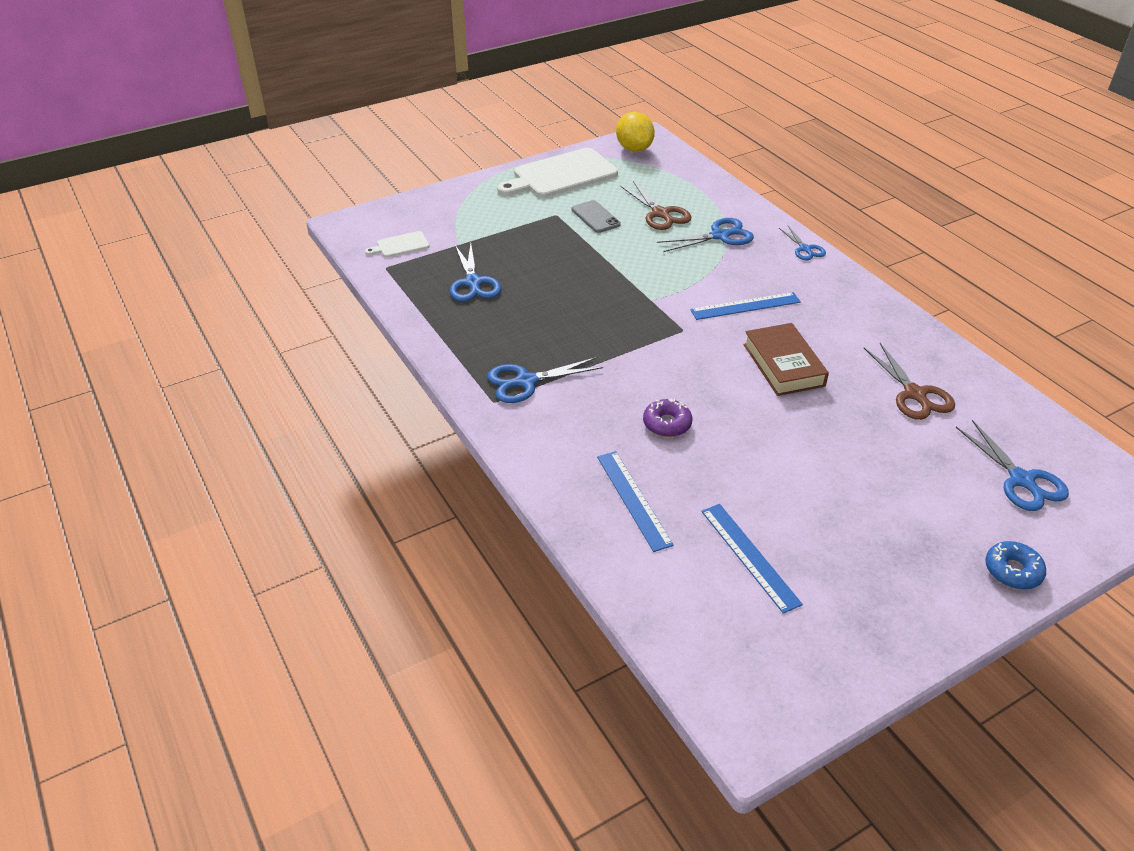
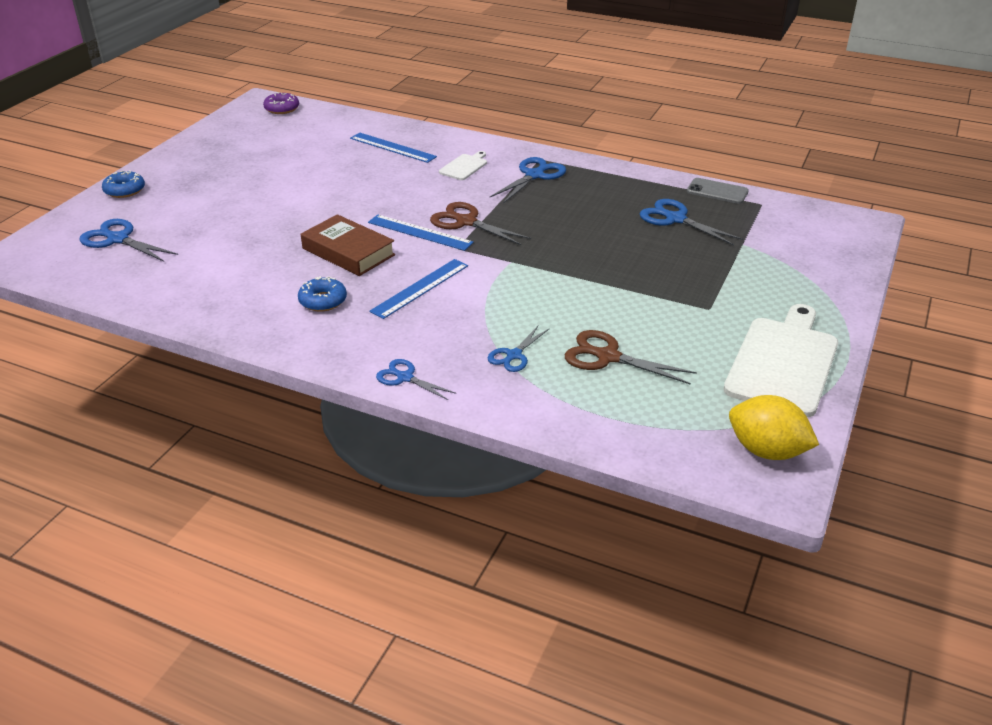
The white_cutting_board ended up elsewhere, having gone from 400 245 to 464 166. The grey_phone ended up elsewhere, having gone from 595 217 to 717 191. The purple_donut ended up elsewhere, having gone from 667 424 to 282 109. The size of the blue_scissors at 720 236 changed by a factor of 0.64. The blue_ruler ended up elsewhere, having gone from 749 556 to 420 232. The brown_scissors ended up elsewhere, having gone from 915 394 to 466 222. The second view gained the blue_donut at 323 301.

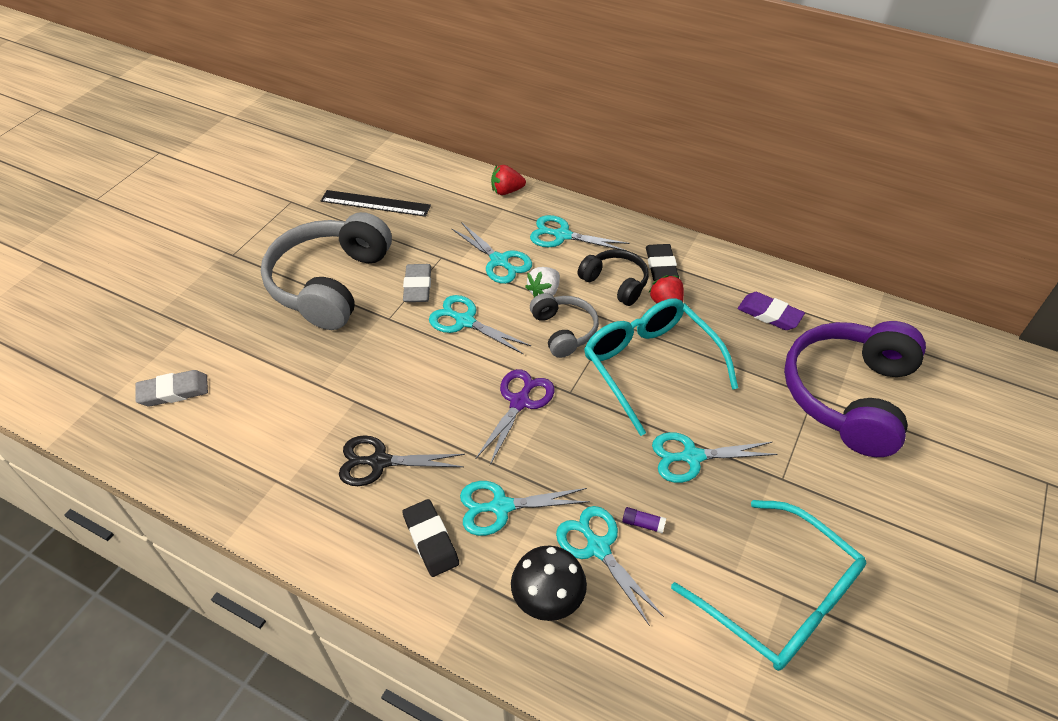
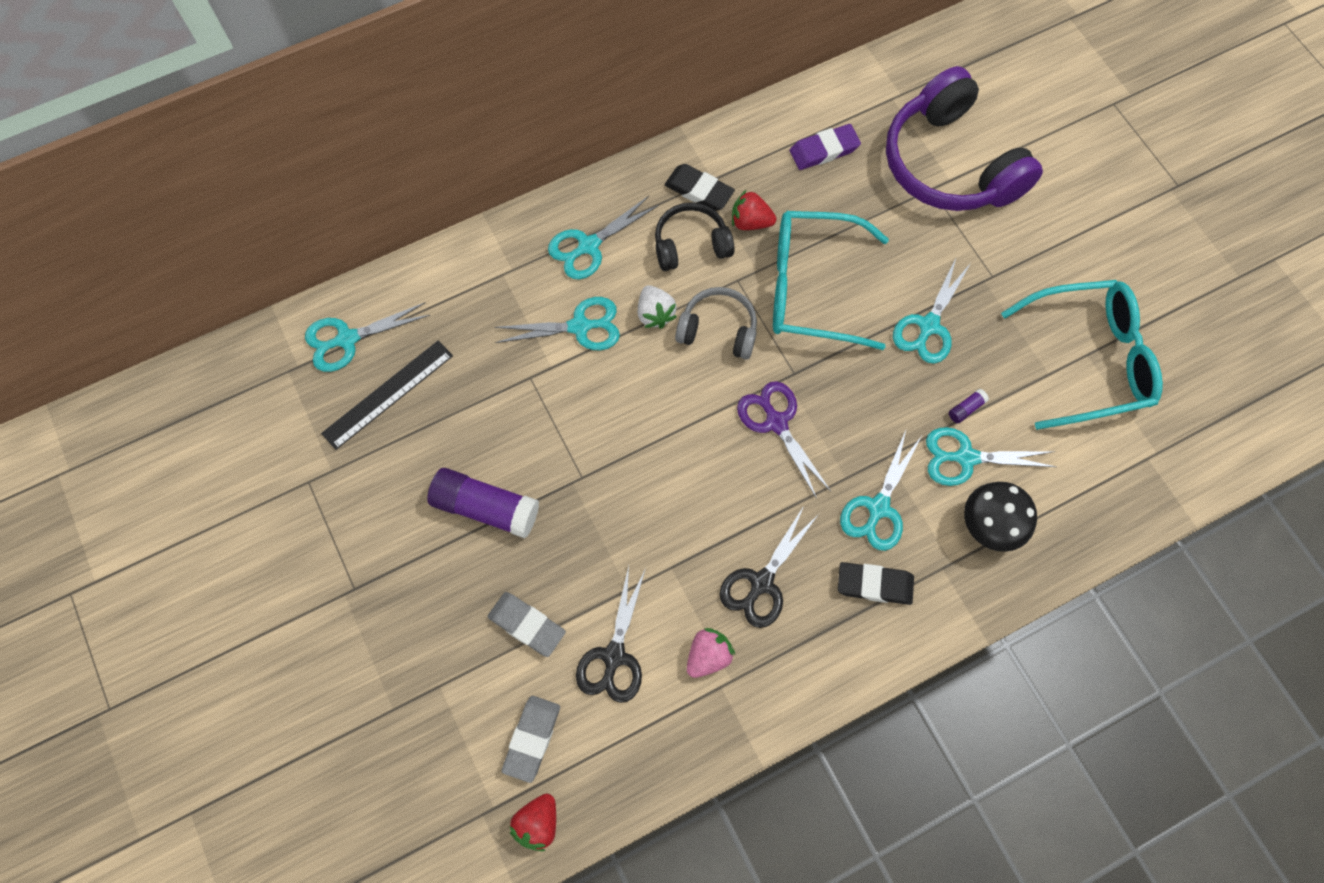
Where the grey_headphones stood at 330 283, the purple_glue_stick came to stand at 485 508. The grey_eraser ended up elsewhere, having gone from 418 286 to 527 625. The turquoise_scissors ended up elsewhere, having gone from 465 321 to 347 339. The red_strawberry ended up elsewhere, having gone from 507 191 to 537 823. The second view gained the black_scissors at 614 656. The second view gained the pink_strawberry at 708 656.

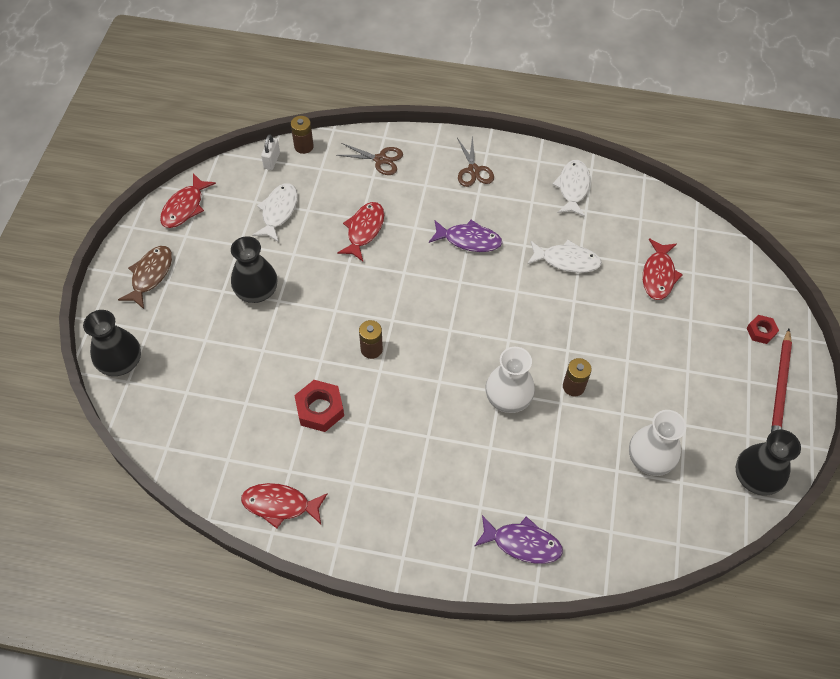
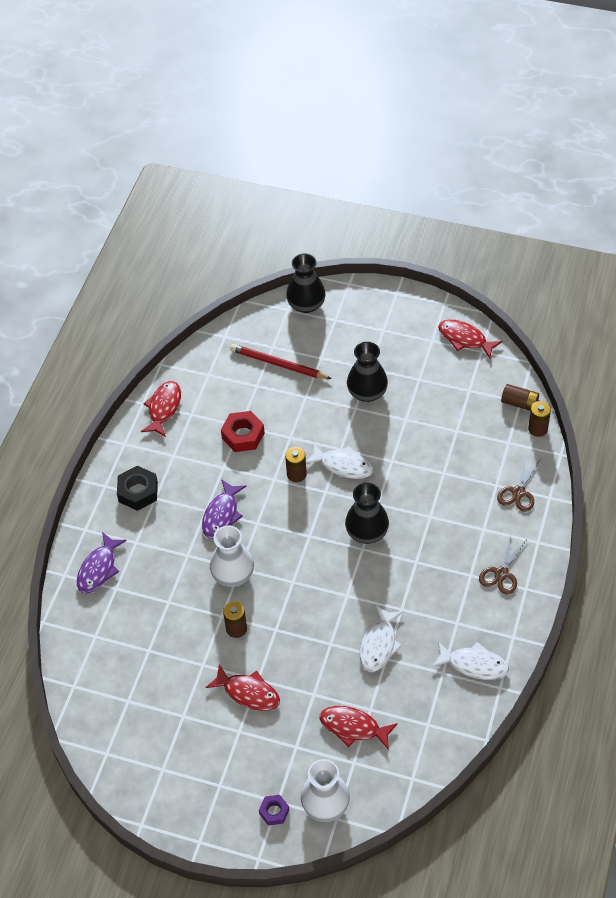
The second view lost the brown_fish at 150 275. The white_fish ended up elsewhere, having gone from 278 211 to 343 465. Where the white_padlock stood at 272 160, the brown_battery came to stand at 519 403. The red_fish ended up elsewhere, having gone from 364 230 to 248 693. The purple_fish ended up elsewhere, having gone from 469 240 to 222 515. The brown_scissors at 473 170 ended up facing another way, 60 degrees counterclockwise from before. The white_vase ended up elsewhere, having gone from 650 458 to 325 804. The black_vase ended up elsewhere, having gone from 755 477 to 367 532. What was the red_nut at 761 331 turned into the purple_nut at 274 812. The red_pencil ended up elsewhere, having gone from 780 387 to 278 364. The second view gained the black_nut at 138 492.

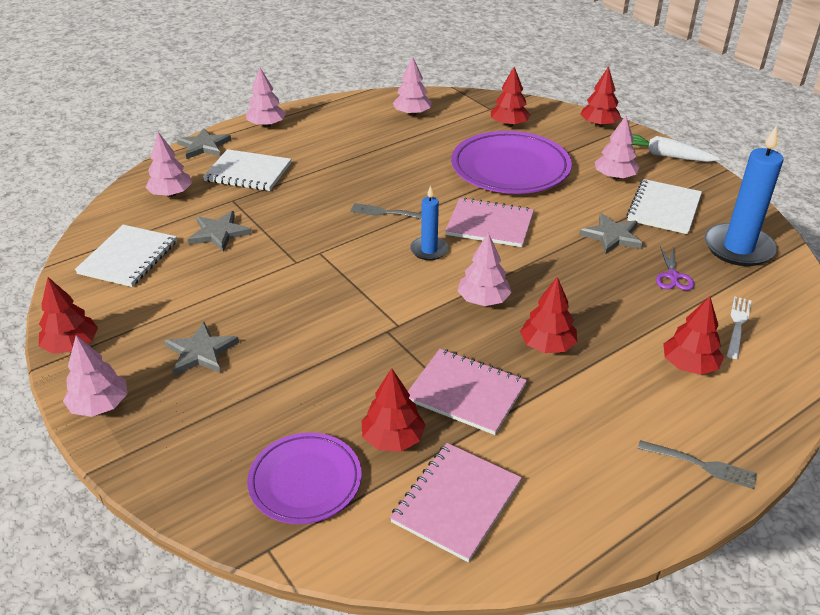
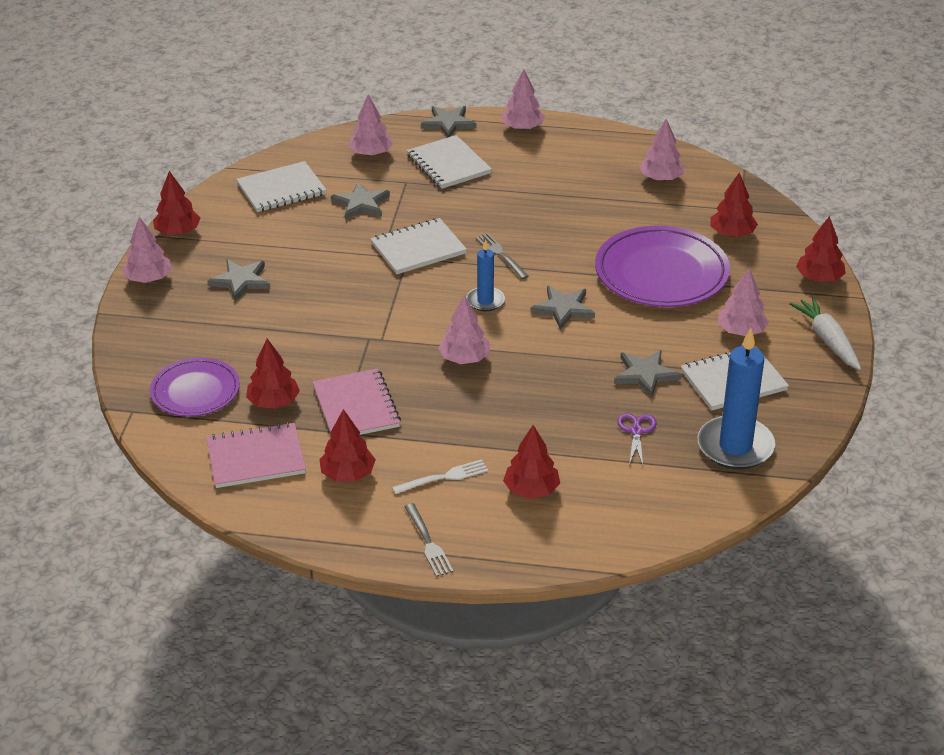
Where the pink_notebook stood at 489 224, the grey_star came to stand at 563 309. The red_tree ended up elsewhere, having gone from 547 346 to 347 474. The purple_scissors at 673 276 ended up facing another way, 135 degrees clockwise from before. The white_fork ended up elsewhere, having gone from 737 325 to 443 477. The second view gained the white_notebook at 418 248.

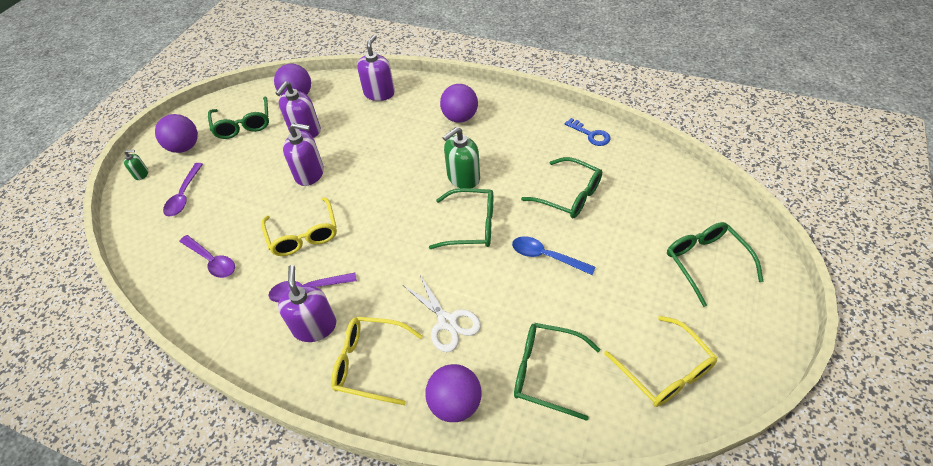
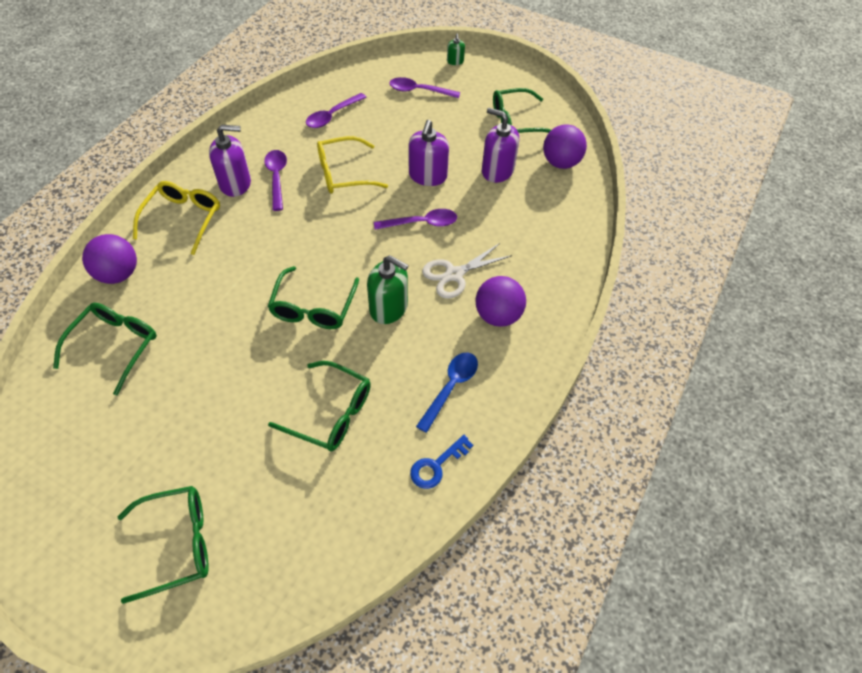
The second view lost the purple_ball at 185 147. The second view lost the purple_soap_dispenser at 379 93. The white_scissors ended up elsewhere, having gone from 447 322 to 454 274. The green_soap_dispenser at 463 177 ended up facing another way, 150 degrees clockwise from before. The blue_spoon ended up elsewhere, having gone from 546 256 to 450 388. The green_glasses at 569 195 ended up facing another way, 105 degrees counterclockwise from before. The second view lost the yellow_glasses at 665 370. The second view gained the purple_spoon at 421 223.

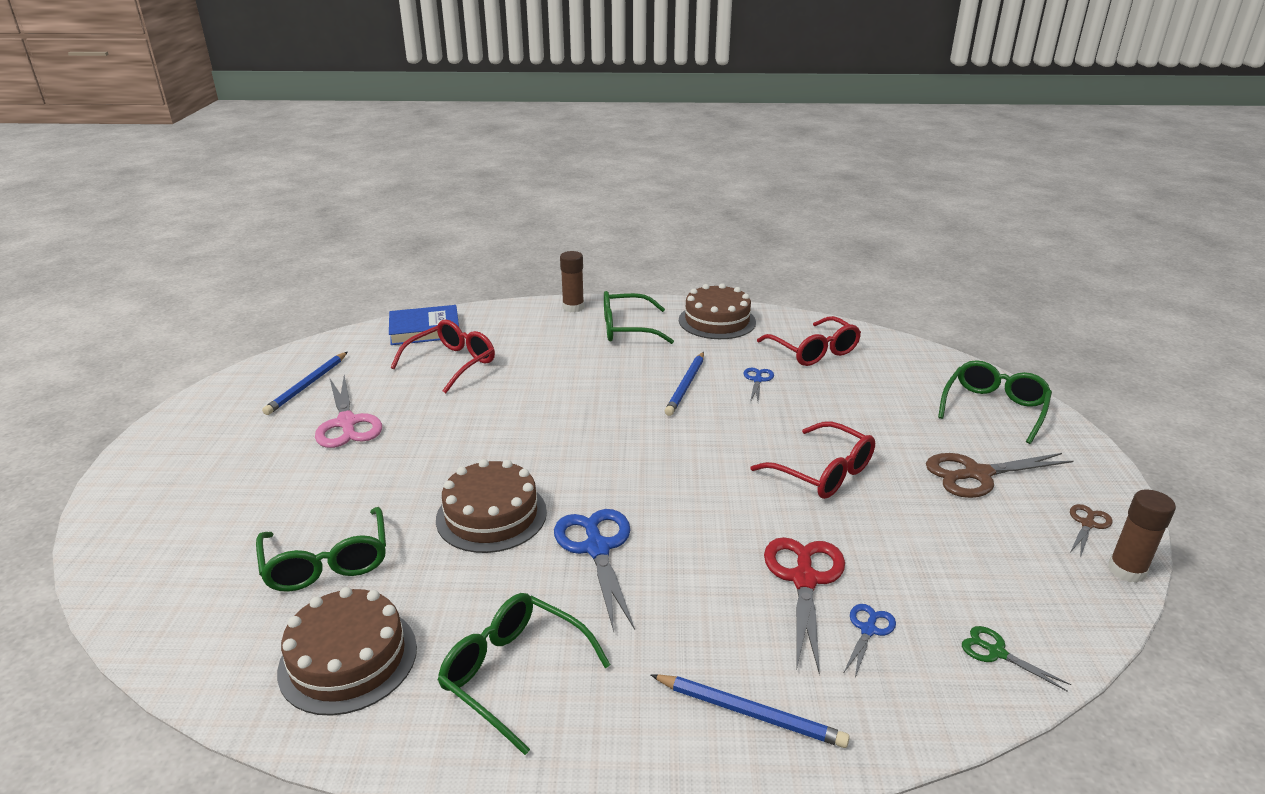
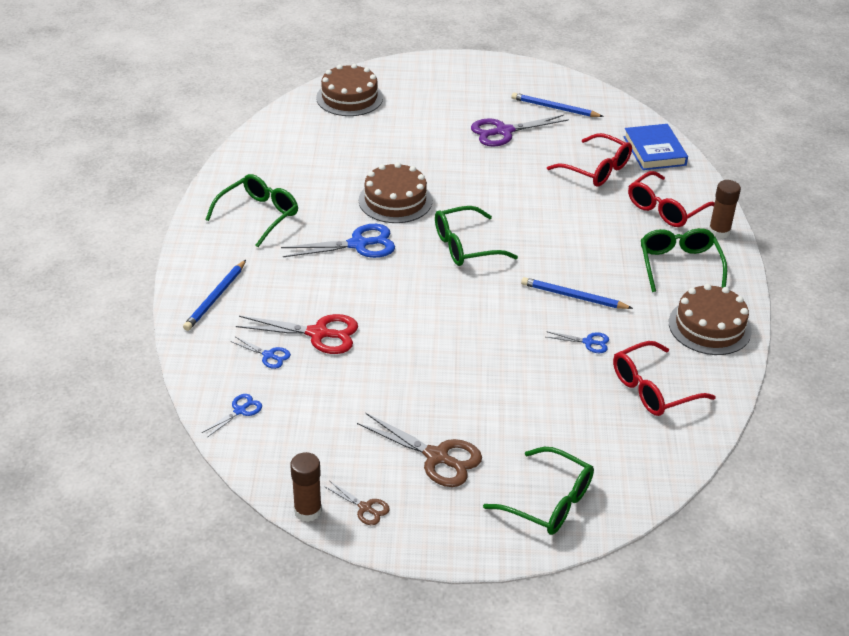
The green_glasses ended up elsewhere, having gone from 327 562 to 466 246. The brown_cake ended up elsewhere, having gone from 348 659 to 349 98. What was the pink_scissors at 347 423 turned into the purple_scissors at 504 131. The red_glasses ended up elsewhere, having gone from 822 472 to 666 208. The brown_scissors at 977 474 ended up facing another way, 135 degrees clockwise from before. What was the green_scissors at 996 652 turned into the blue_scissors at 240 411.

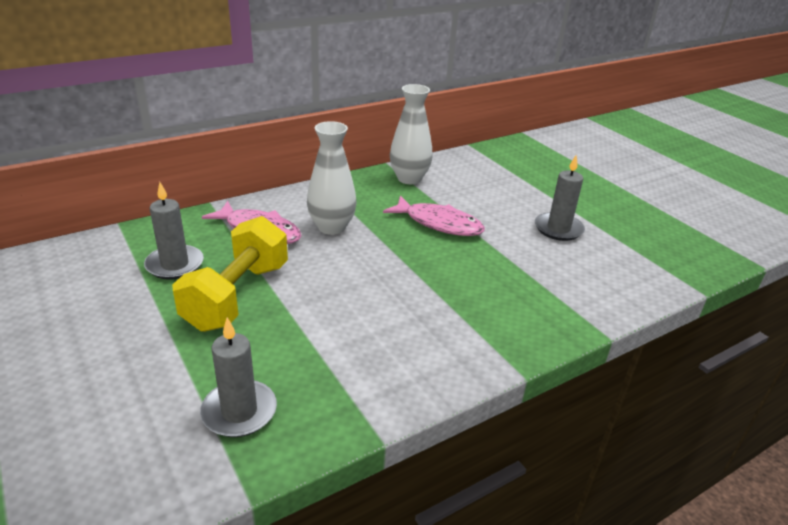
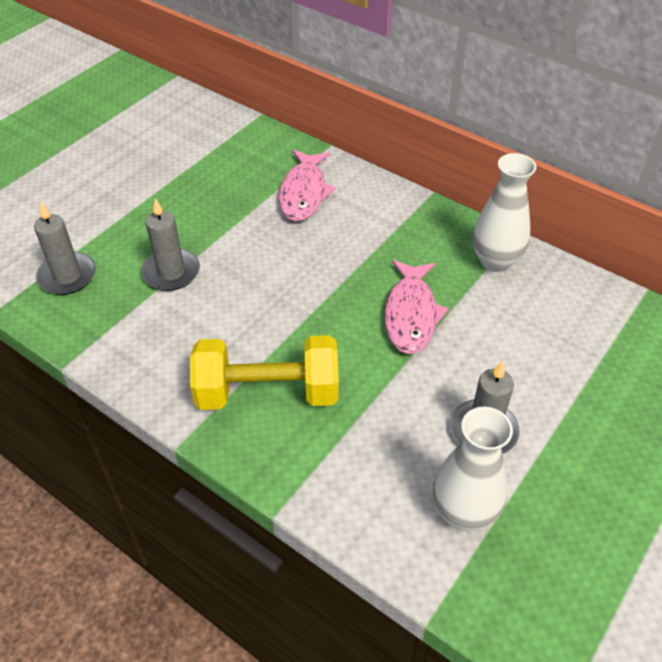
The grey_candle ended up elsewhere, having gone from 175 265 to 171 272. The yellow_dumbbell ended up elsewhere, having gone from 237 296 to 268 392. The white_vase ended up elsewhere, having gone from 331 227 to 463 512.

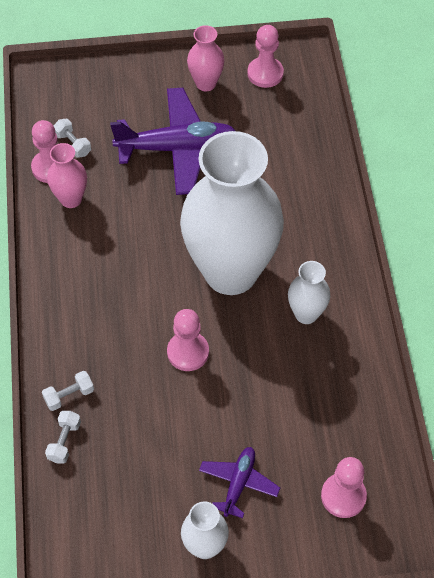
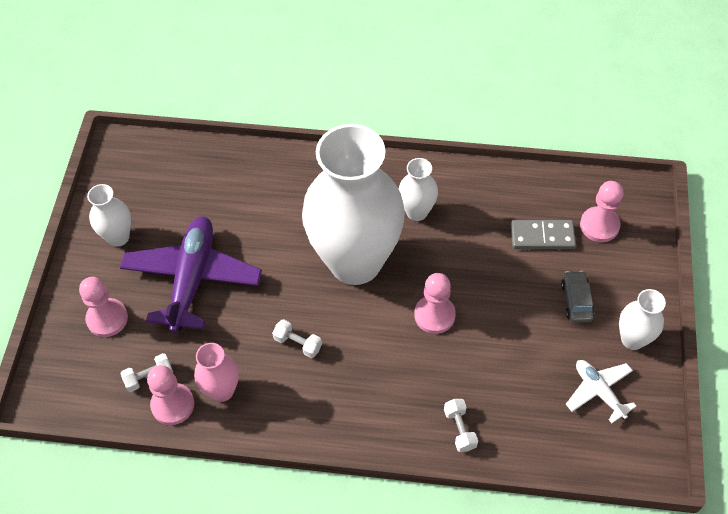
The white_dumbbell ended up elsewhere, having gone from 64 441 to 298 343. What was the pink_vase at 206 83 turned into the white_vase at 118 237. Where the purple_plane stood at 238 483, the grey_car came to stand at 576 301. The pink_pawn ended up elsewhere, having gone from 265 73 to 107 318. The second view gained the grey_domino at 542 236. The second view gained the white_plane at 598 391.

